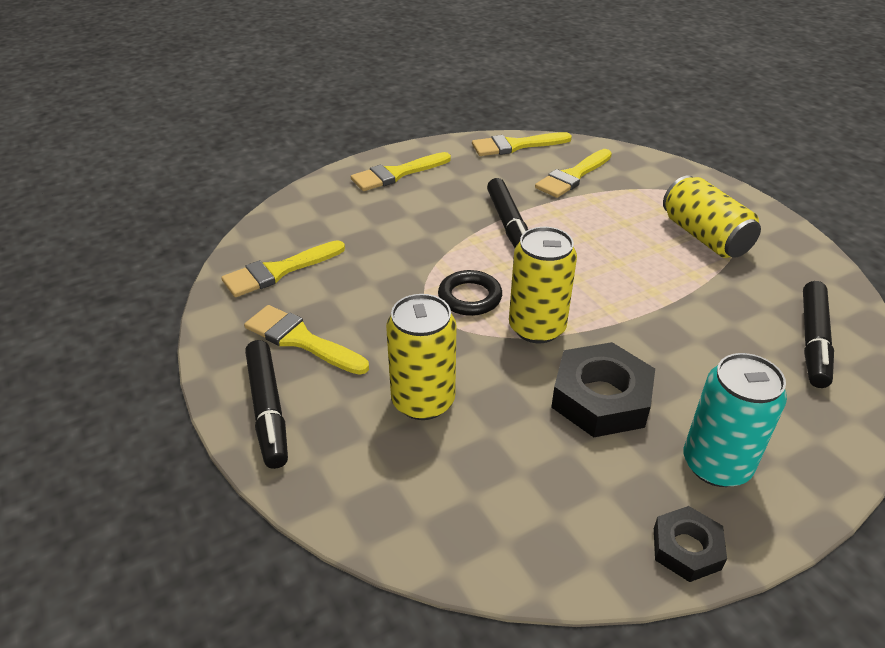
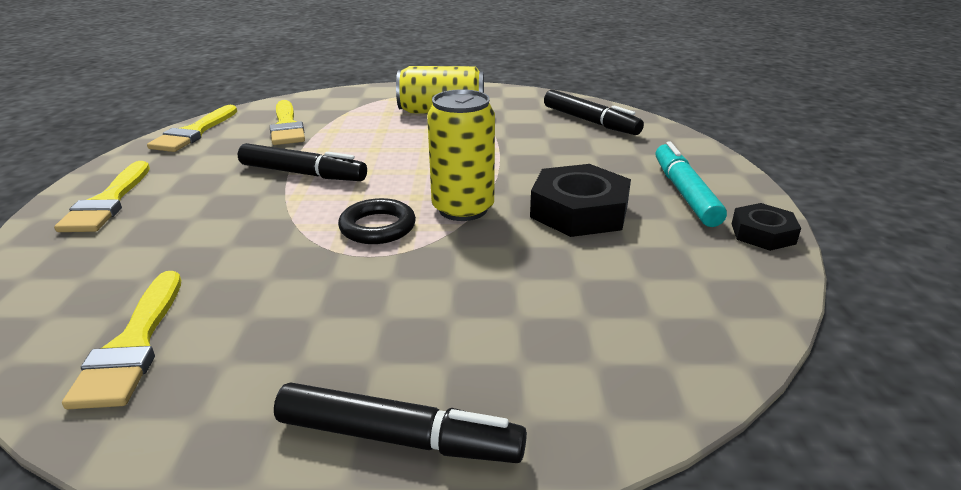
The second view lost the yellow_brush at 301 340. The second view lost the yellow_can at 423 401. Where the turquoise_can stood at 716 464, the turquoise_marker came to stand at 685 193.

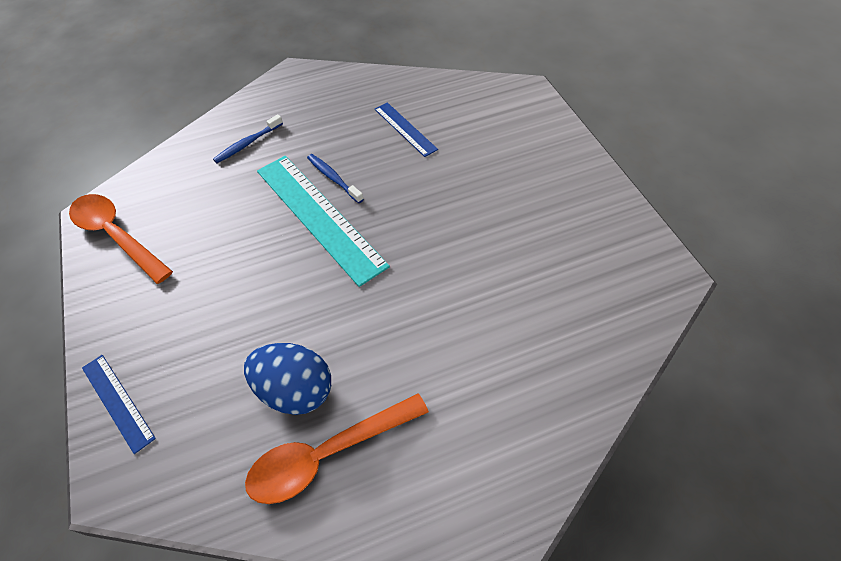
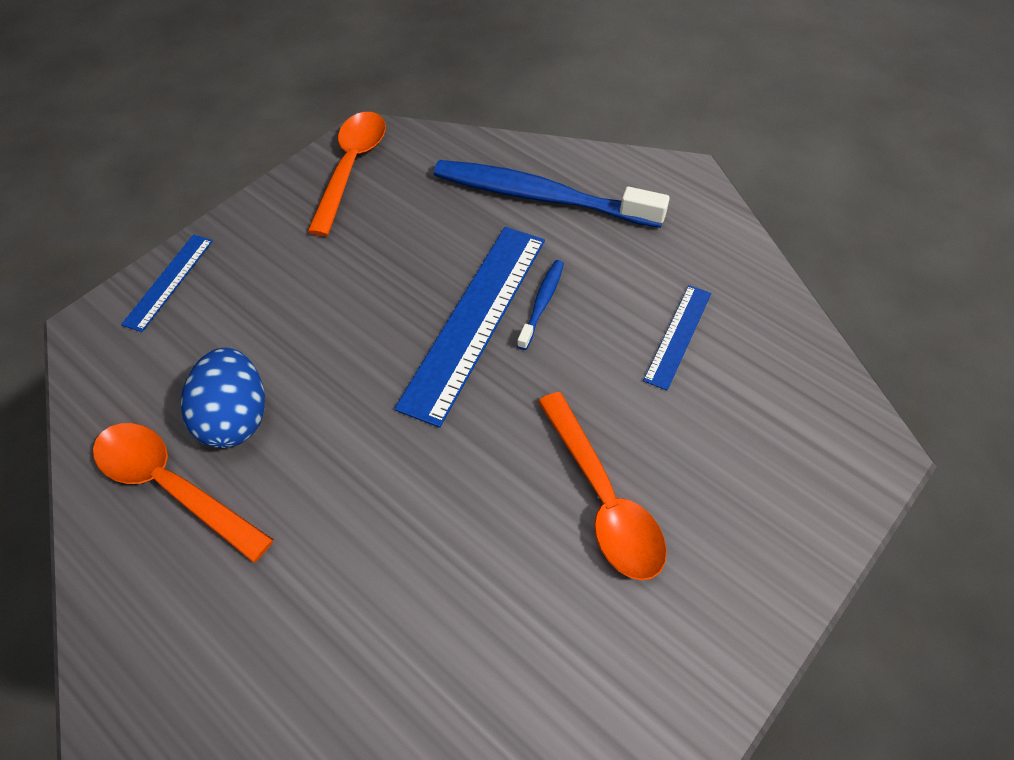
The size of the blue_toothbrush at 248 143 changed by a factor of 2.23. What was the turquoise_ruler at 319 216 turned into the blue_ruler at 475 319. The second view gained the orange_spoon at 603 499.

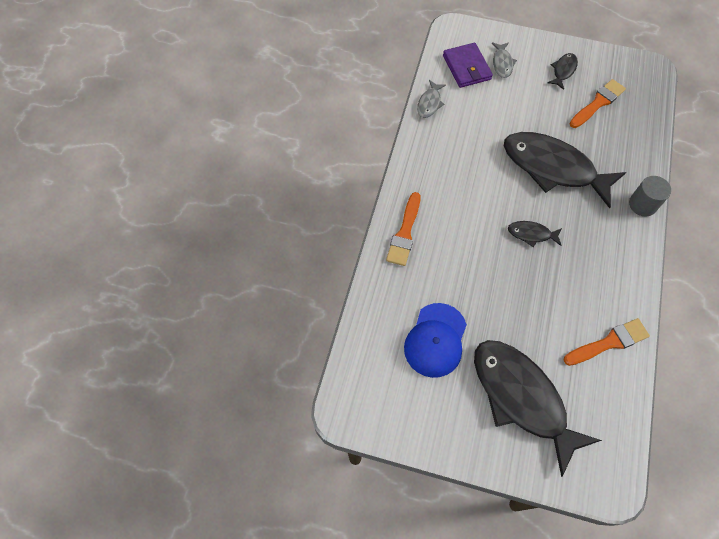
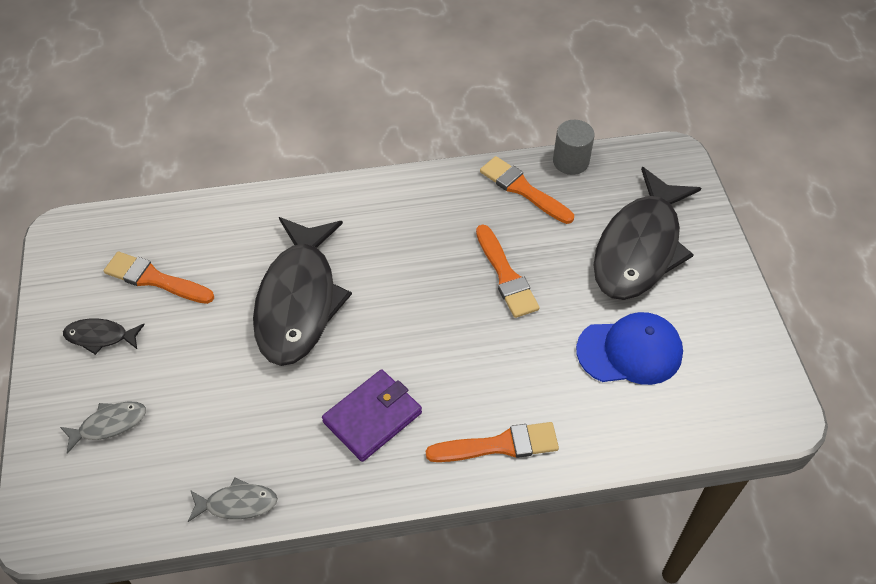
The purple_wallet ended up elsewhere, having gone from 466 67 to 372 417. The second view lost the black_fish at 531 234. The grey_cylinder ended up elsewhere, having gone from 642 204 to 570 161. The second view gained the orange_brush at 506 276.

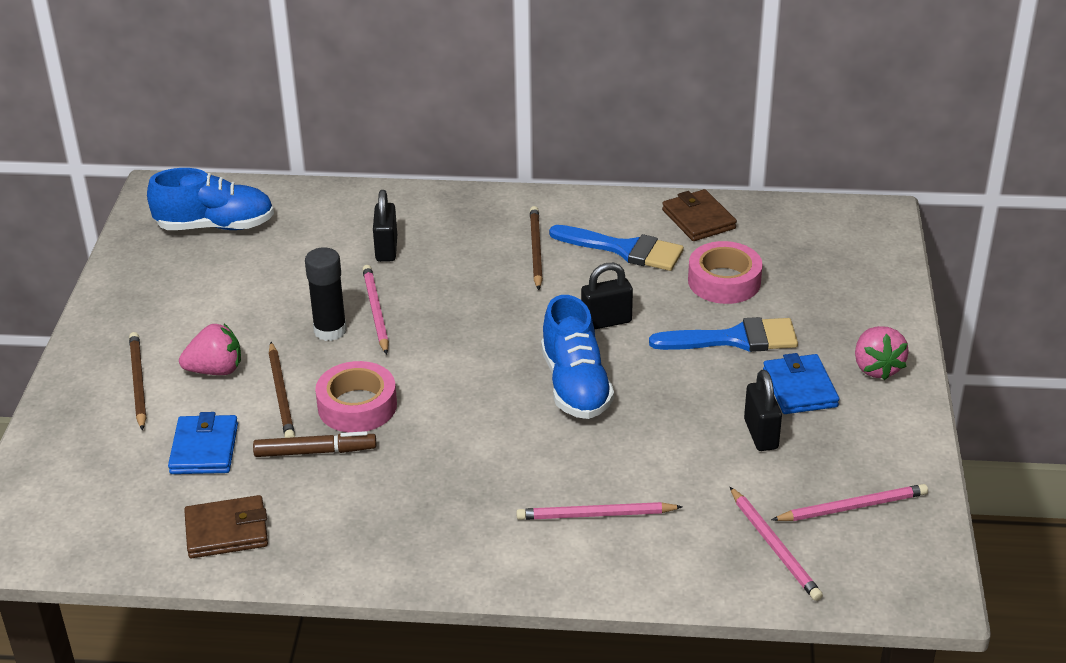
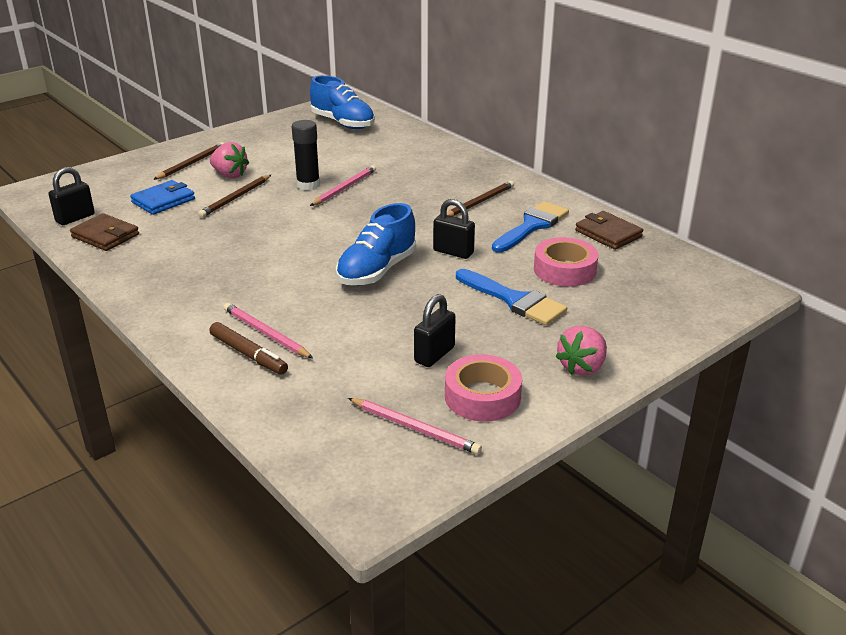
The brown_marker ended up elsewhere, having gone from 315 452 to 248 355. The pink_tape ended up elsewhere, having gone from 357 406 to 482 396. The black_padlock ended up elsewhere, having gone from 386 249 to 75 218. The blue_brush at 625 249 ended up facing another way, 120 degrees counterclockwise from before. The brown_wallet at 698 219 ended up facing another way, 60 degrees counterclockwise from before. The second view lost the pink_pencil at 774 546. The second view lost the blue_wallet at 800 388.

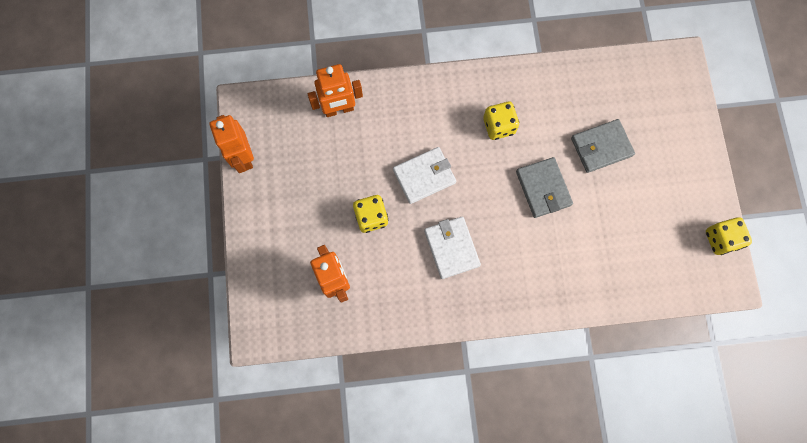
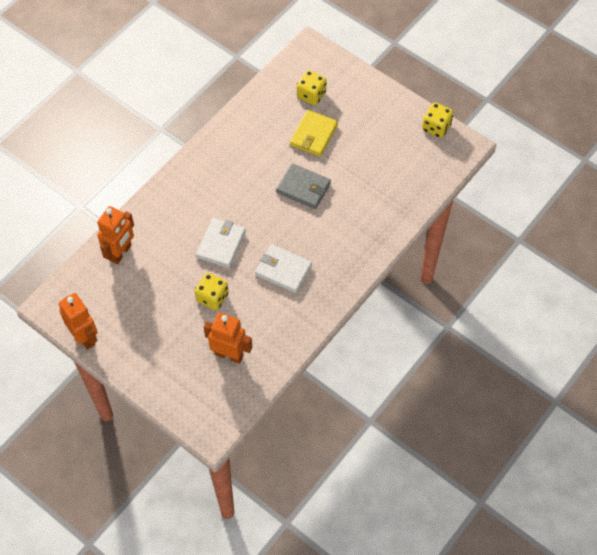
The orange_robot at 243 157 ended up facing another way, 150 degrees counterclockwise from before. The yellow_dice ended up elsewhere, having gone from 498 126 to 311 95. What was the grey_wallet at 601 147 turned into the yellow_wallet at 313 135.

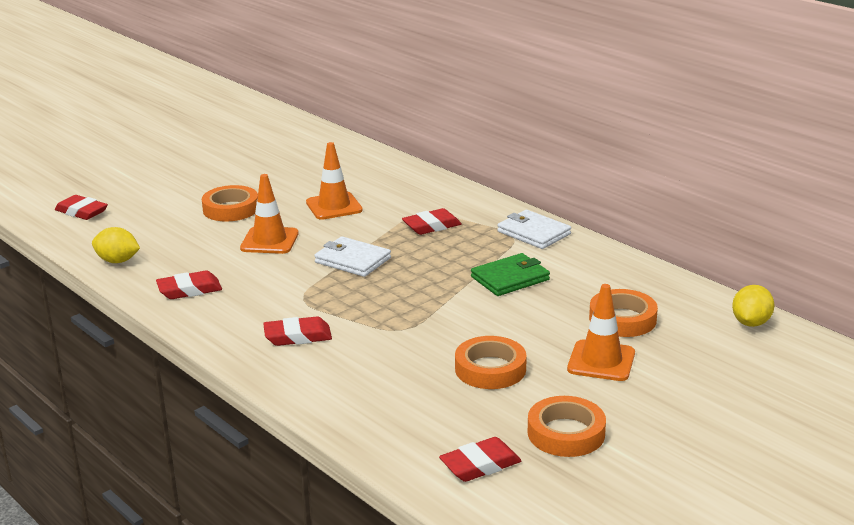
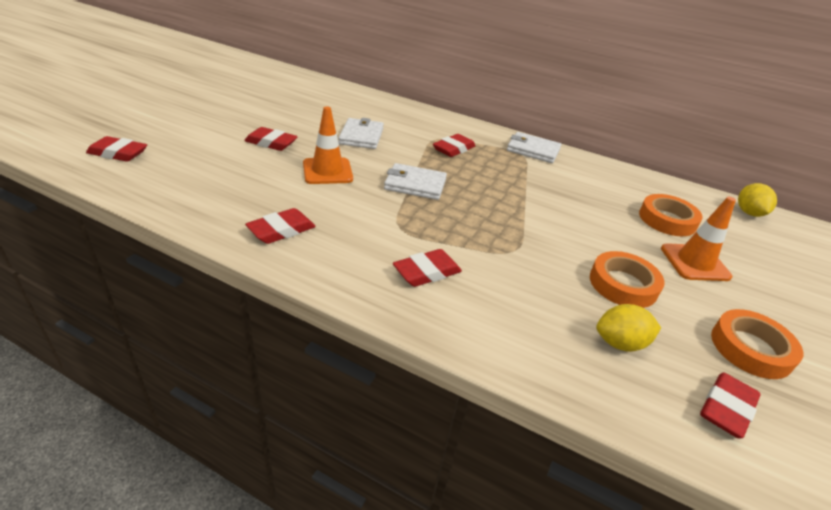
The yellow_lemon ended up elsewhere, having gone from 117 261 to 620 343. Where the orange_tape stood at 231 209, the red_eraser came to stand at 271 143. Where the orange_traffic_cone stood at 334 206, the white_wallet came to stand at 361 136. The second view lost the green_wallet at 510 278.

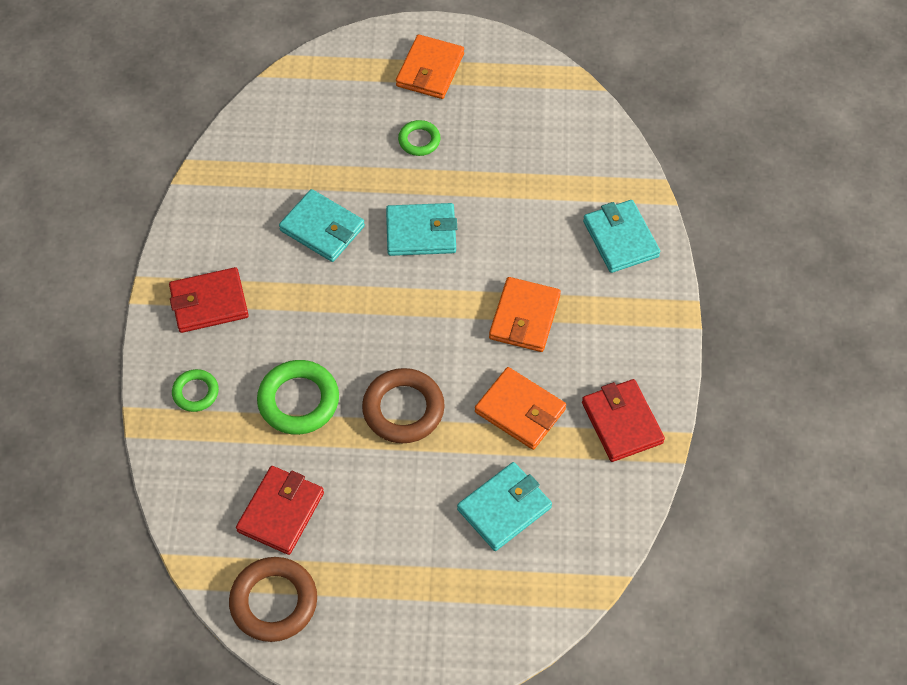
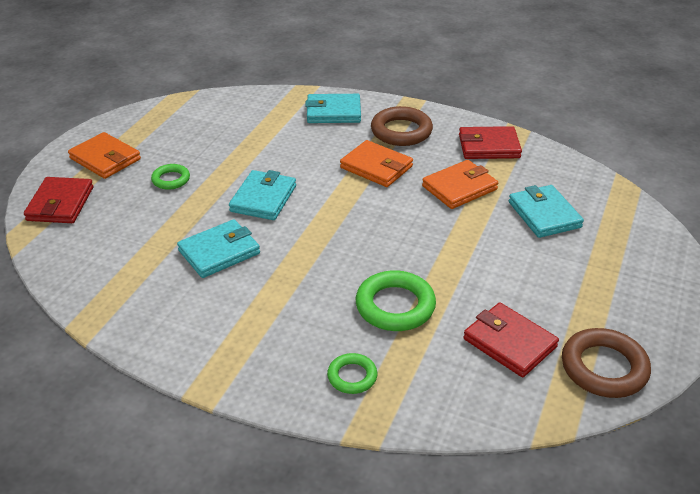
The red_wallet ended up elsewhere, having gone from 209 303 to 60 204. The brown_ring ended up elsewhere, having gone from 403 409 to 401 131.

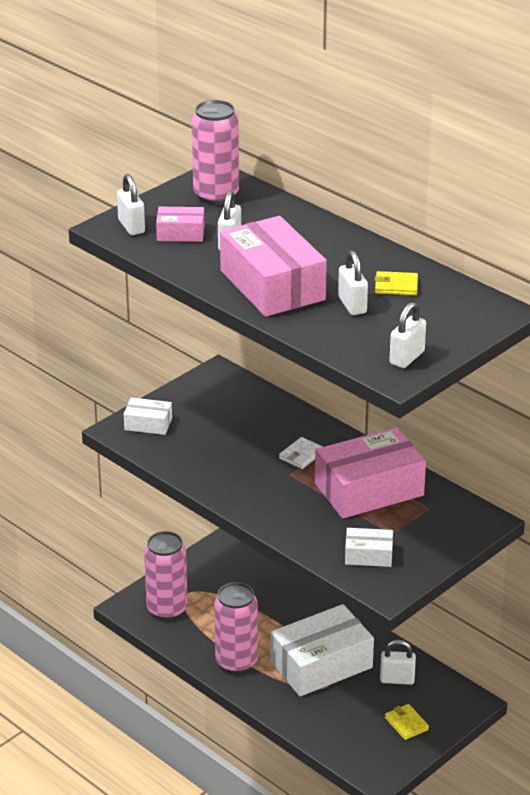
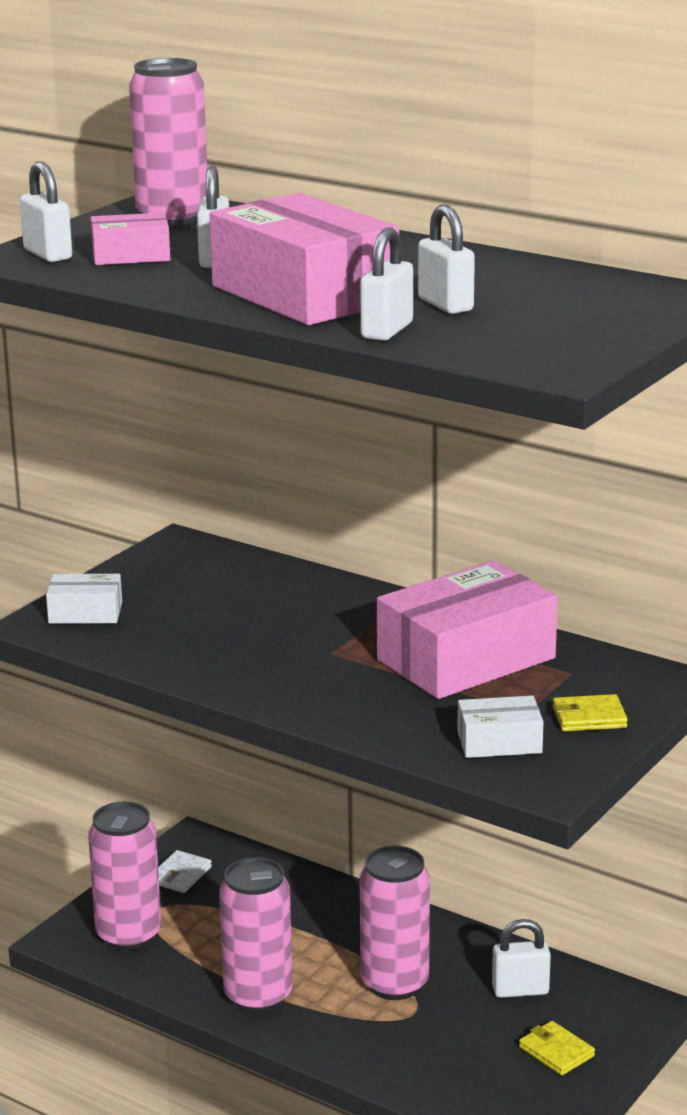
Where the white_box stood at 321 664, the pink_can came to stand at 394 983. The white_wallet ended up elsewhere, having gone from 301 455 to 180 875. The yellow_wallet ended up elsewhere, having gone from 396 286 to 589 717. The white_padlock ended up elsewhere, having gone from 407 358 to 387 331.

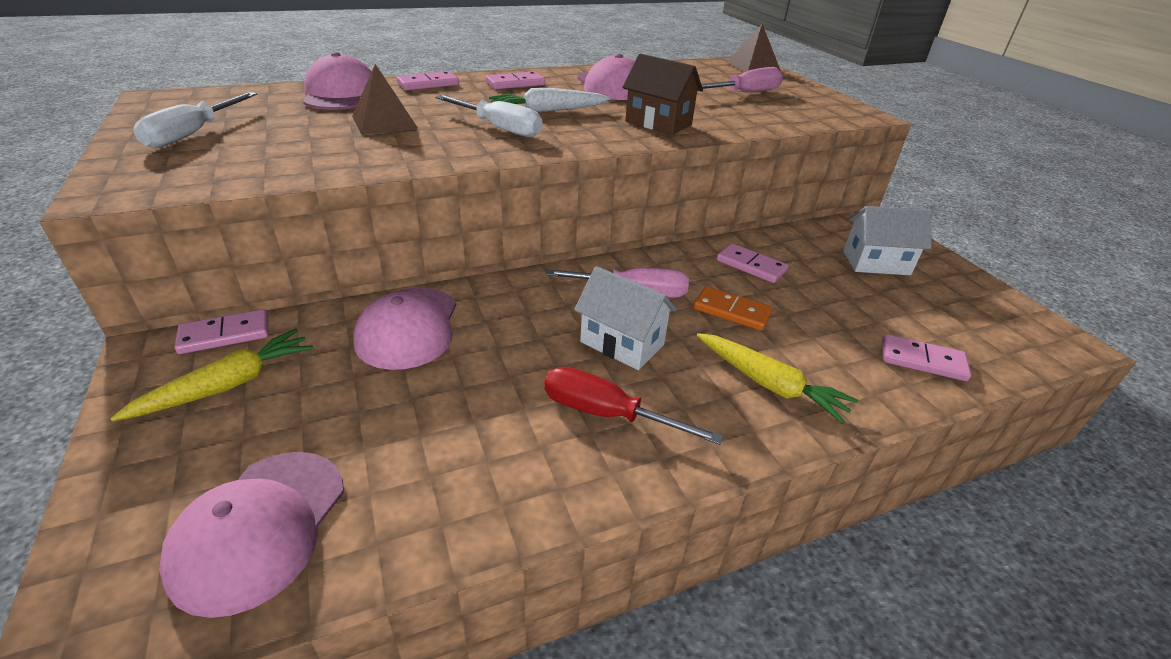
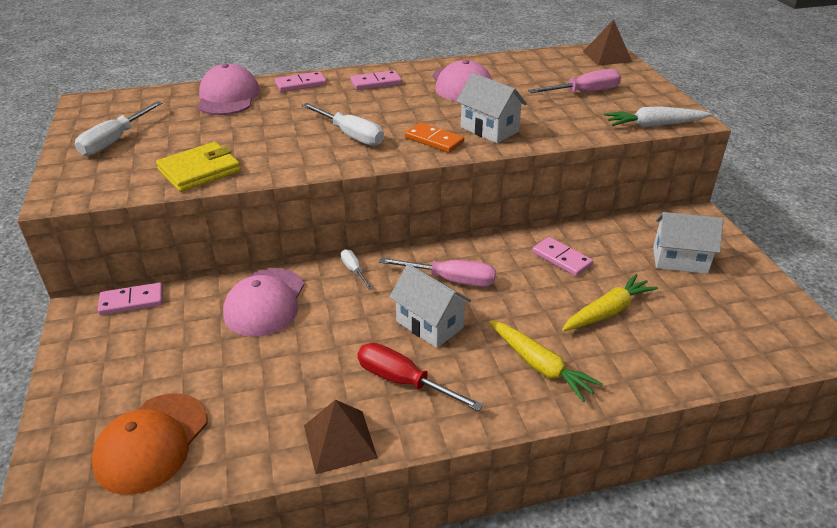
The yellow_carrot ended up elsewhere, having gone from 228 385 to 608 311. What was the pink_cap at 259 528 turned into the orange_cap at 152 442. The brown_pyramid ended up elsewhere, having gone from 384 122 to 340 441. The white_carrot ended up elsewhere, having gone from 547 111 to 654 125. What was the brown_house at 658 123 turned into the white_house at 489 129. The orange_domino ended up elsewhere, having gone from 732 311 to 434 140. The second view lost the pink_domino at 922 360. The second view gained the yellow_wallet at 199 170. The second view gained the white_screwdriver at 354 270.

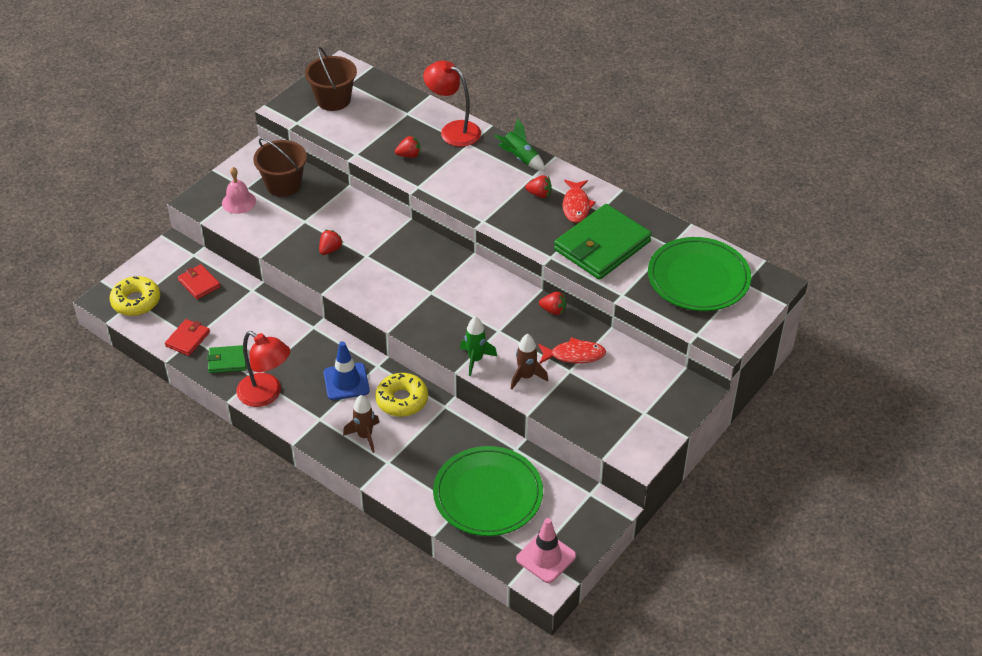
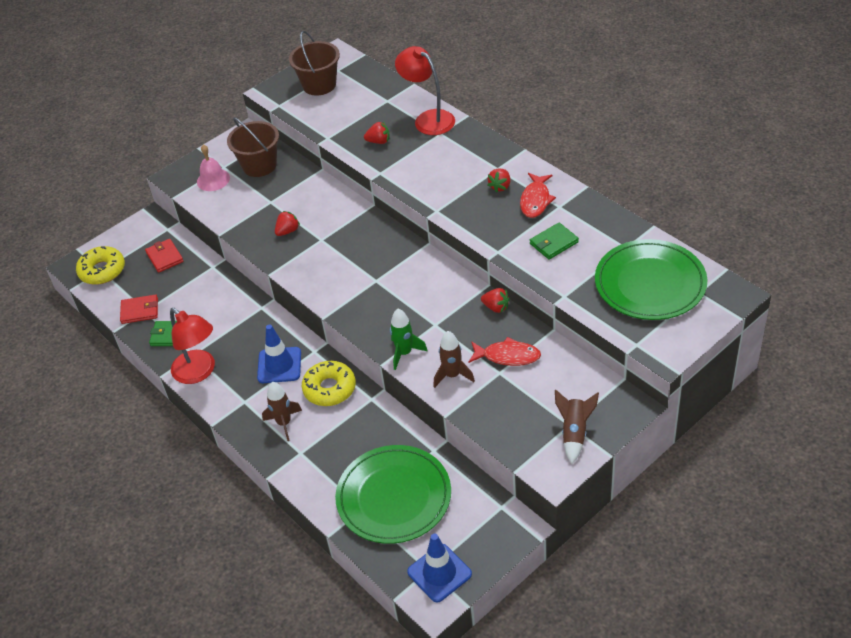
The red_wallet at 188 339 ended up facing another way, 45 degrees clockwise from before. The second view lost the green_rocket at 520 158. What was the pink_traffic_cone at 546 557 turned into the blue_traffic_cone at 439 573. The red_strawberry at 539 194 ended up facing another way, 90 degrees clockwise from before. The size of the green_wallet at 602 245 changed by a factor of 0.47. The second view gained the brown_rocket at 574 433.

